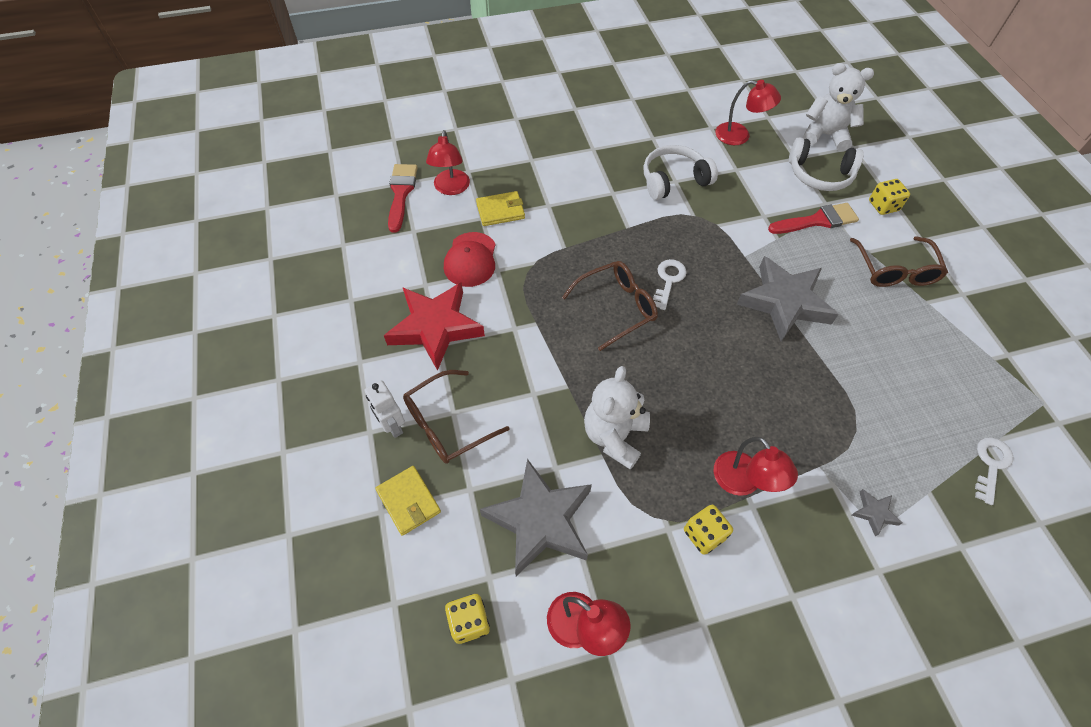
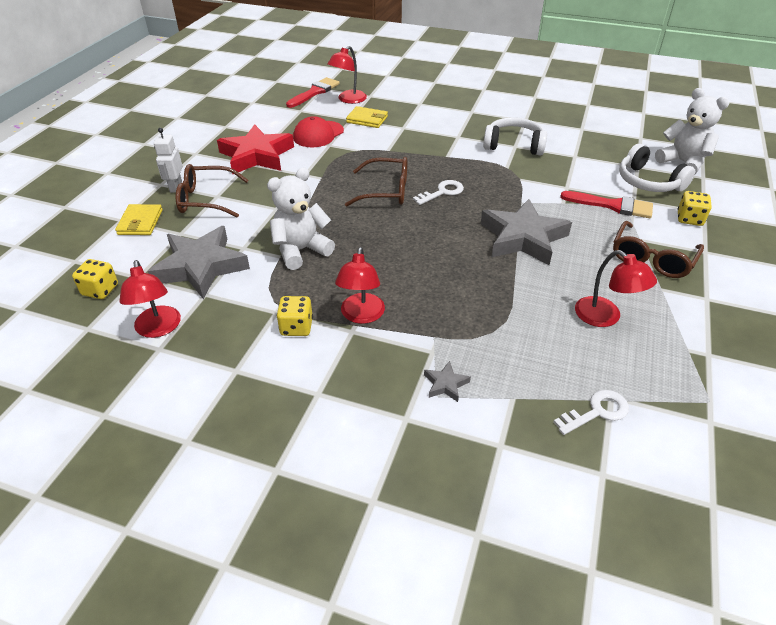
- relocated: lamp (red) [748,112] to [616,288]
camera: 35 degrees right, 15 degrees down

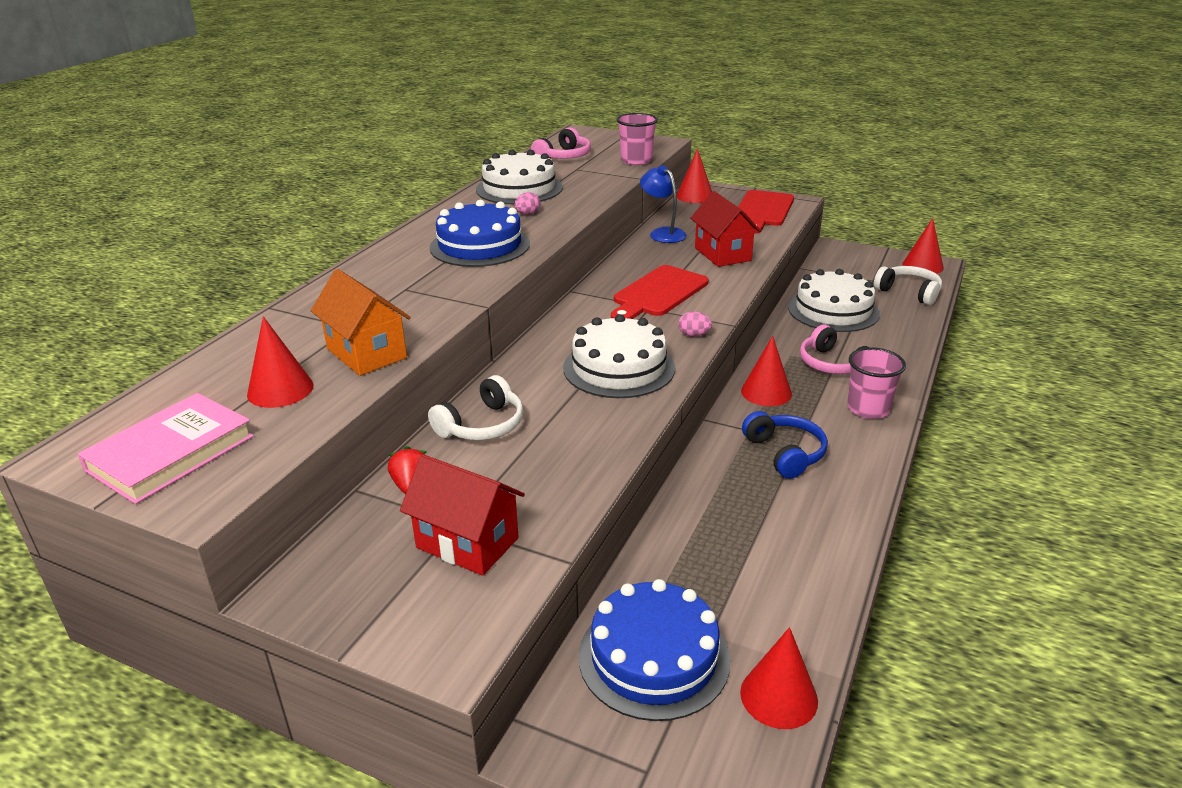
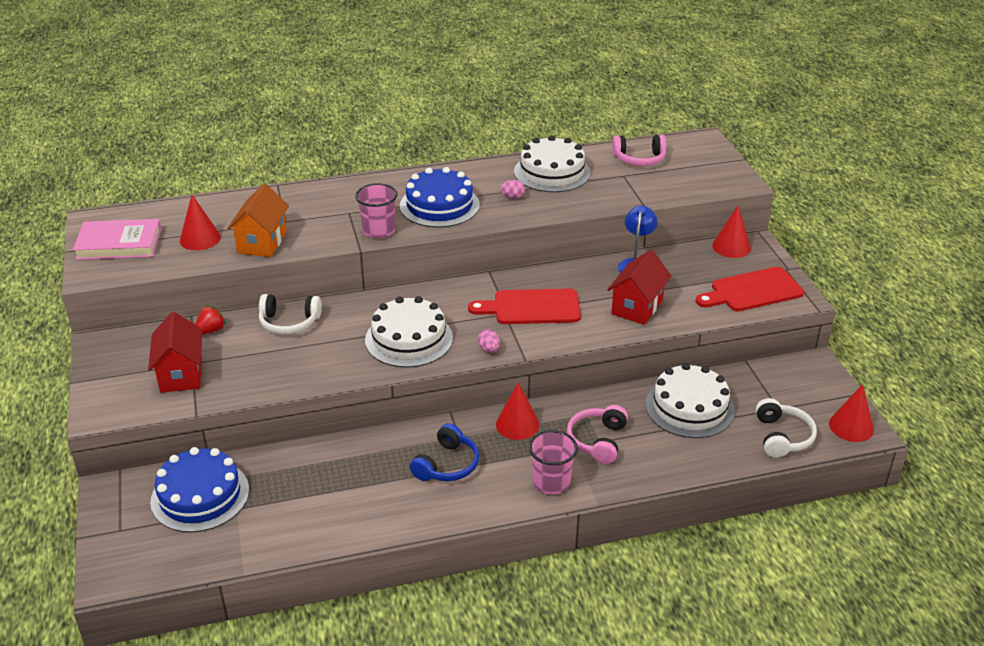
- missing: cone (red) [779,678]
- relocated: cup (pink) [637,139] to [376,211]
camera: 50 degrees right, 5 degrees up

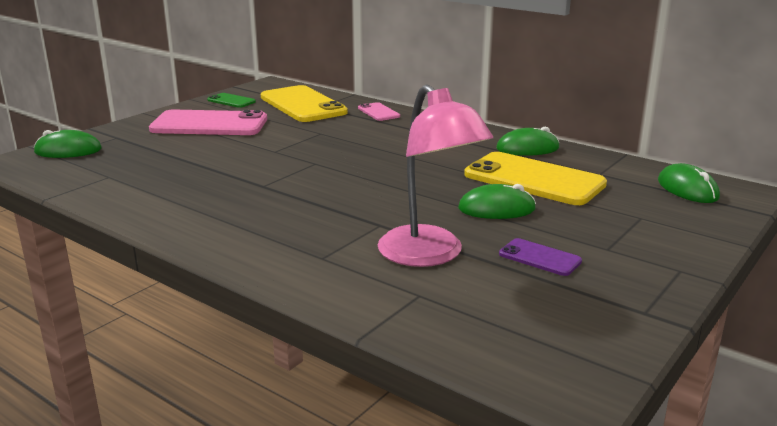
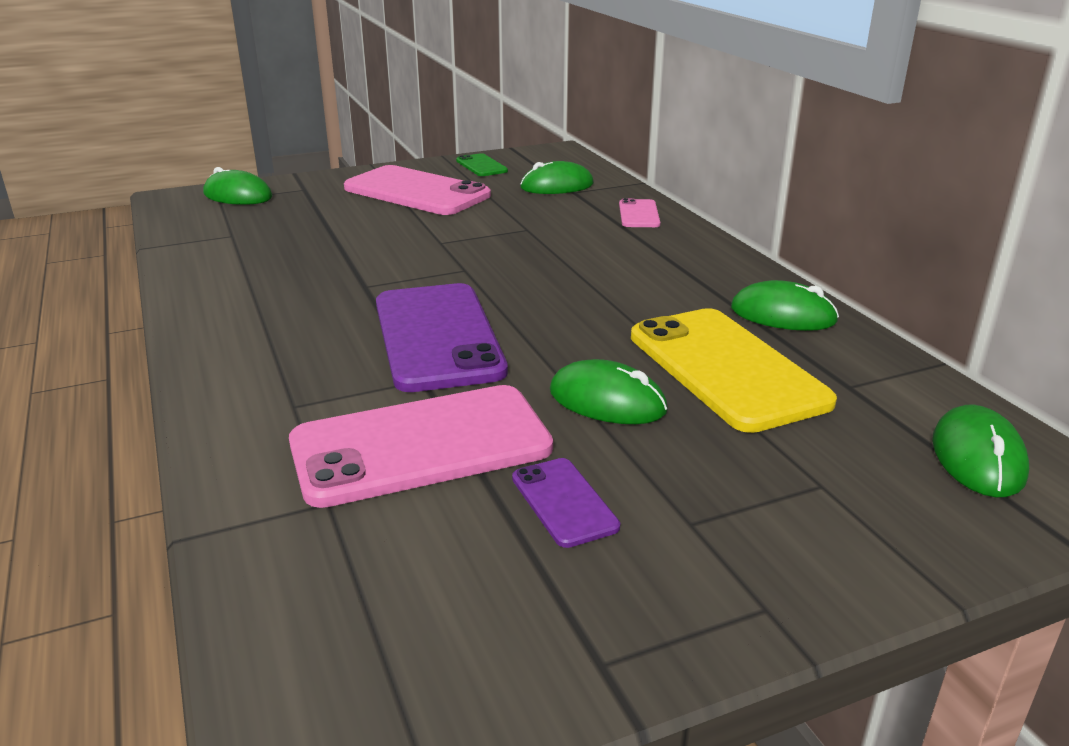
- appeared: phone (purple) [442,337]
- exchanged: phone (yellow) [304,103] to mouse (green) [557,177]
- exchanged: lamp (pink) [435,176] to phone (pink) [421,446]
camera: 30 degrees right, 5 degrees up

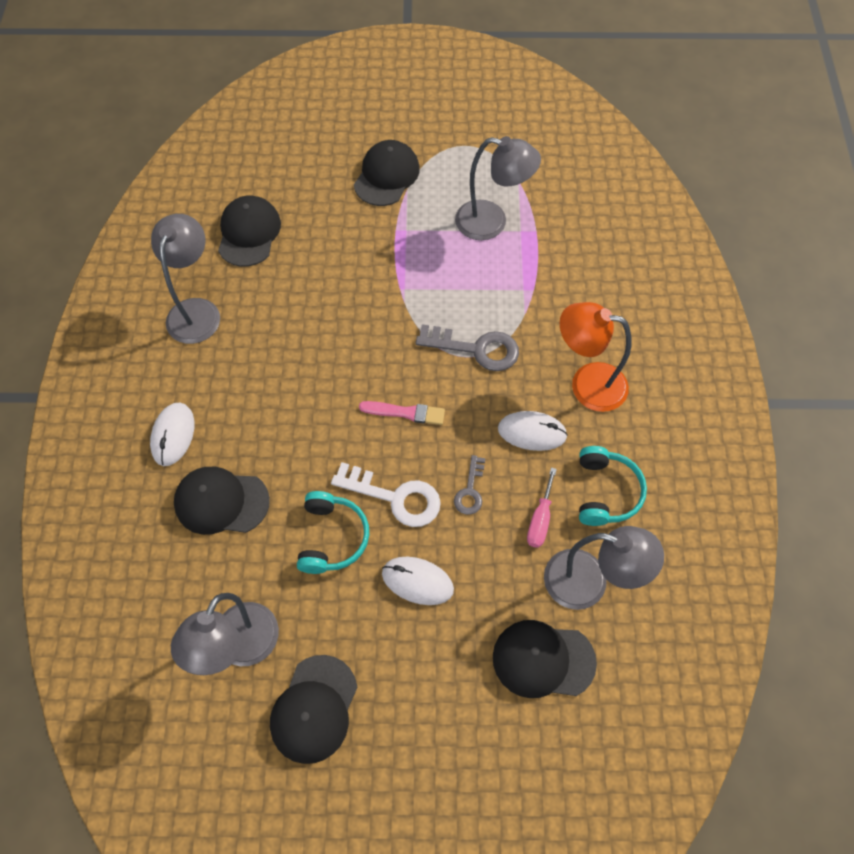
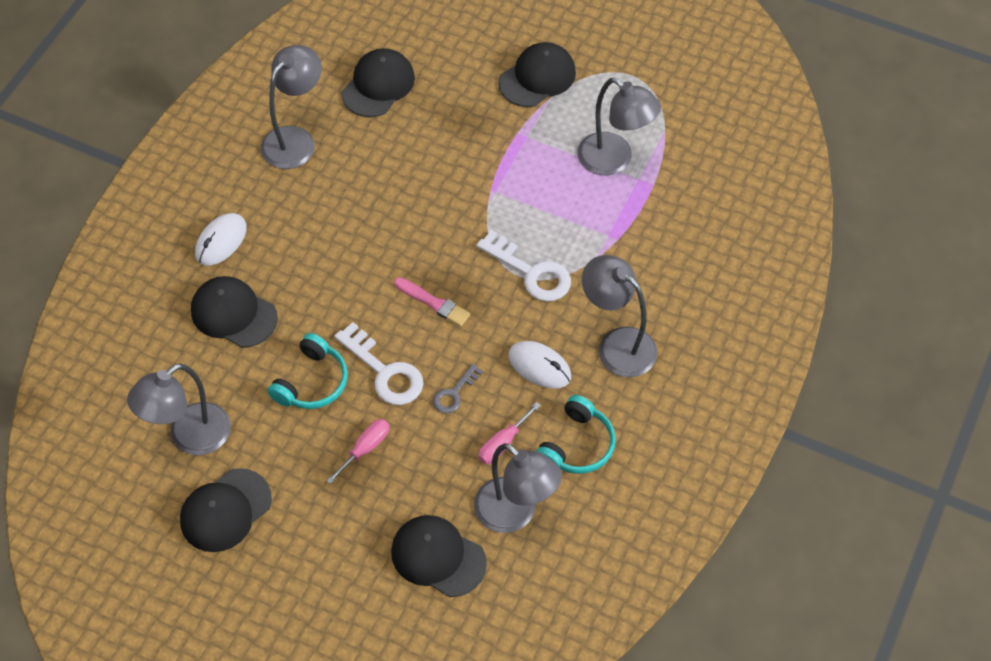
- exchanged: mouse (white) [418,581] to screwdriver (pink) [357,451]
- colour: key (grey) [467,347] to key (white) [523,265]
- colour: lamp (orange) [596,357] to lamp (grey) [619,316]
camera: 25 degrees right, 5 degrees down

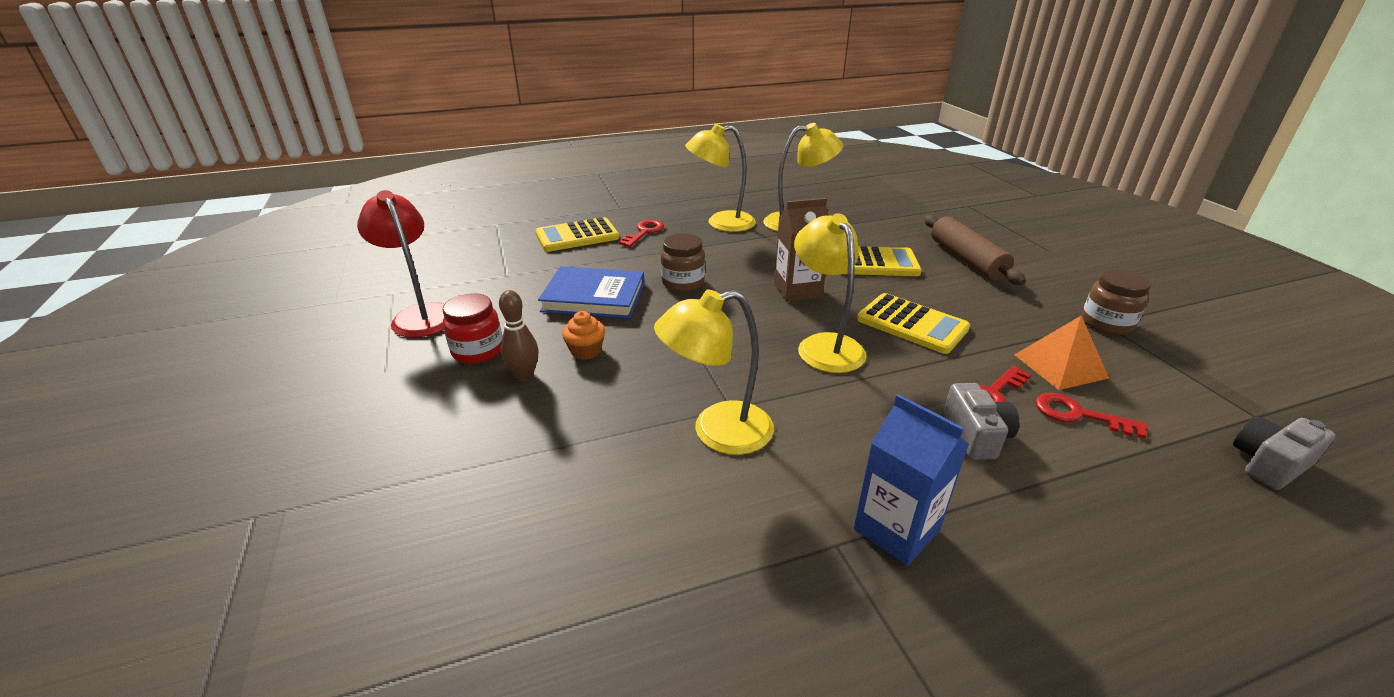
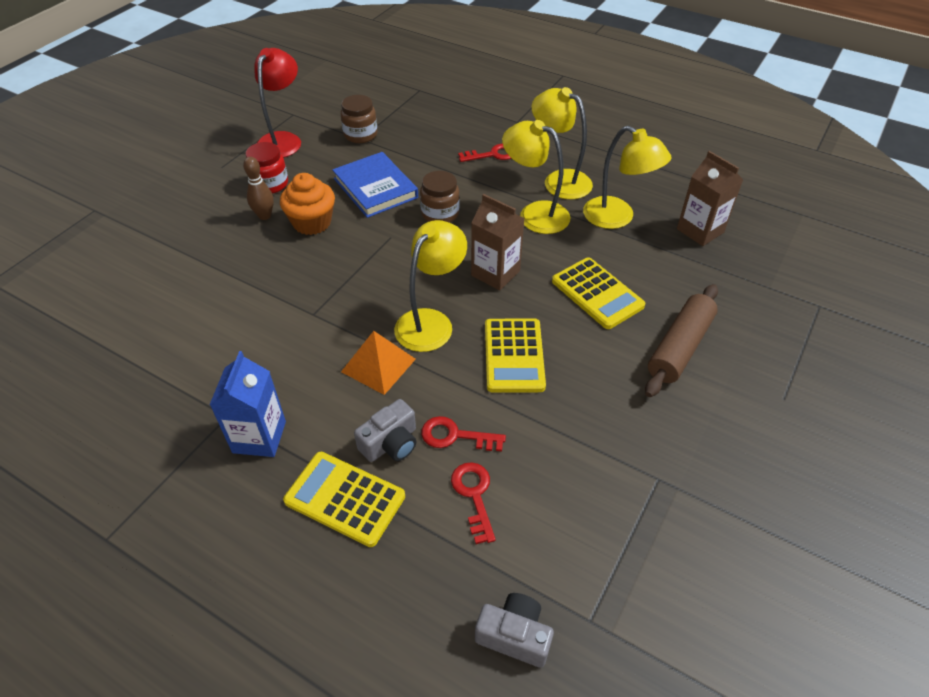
- appeared: carton (brown) [710,198]
- relocated: calculator (yellow) [577,234] to [344,499]
- relocated: lamp (yellow) [714,372] to [536,177]
- relocated: pyramid (orange) [1061,353] to [378,363]
- relocated: jar (brown) [1116,302] to [359,119]
- size: cupcake (orange) [583,335] = [307,204] x1.67
camera: 50 degrees right, 15 degrees up

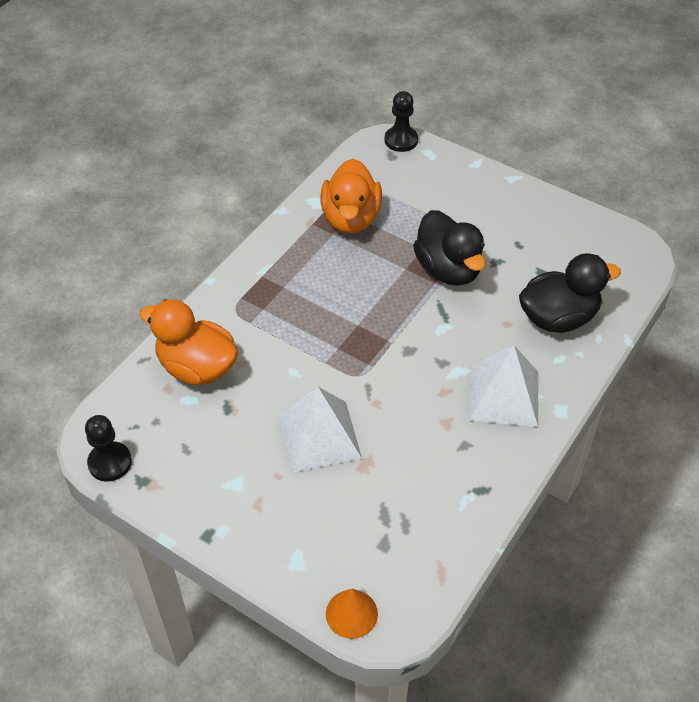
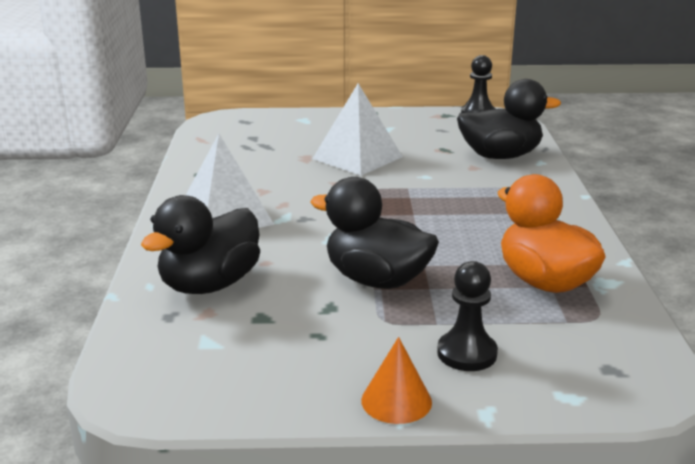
- relocated: cone (orange) [352,614] to [396,380]
- relocated: pawn (black) [401,121] to [467,316]
- colour: duck (orange) [188,342] to duck (black) [509,119]
camera: 145 degrees right, 25 degrees down

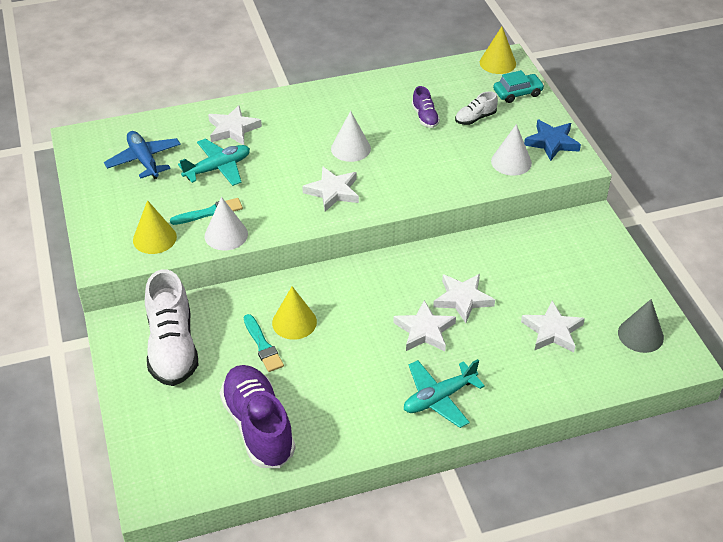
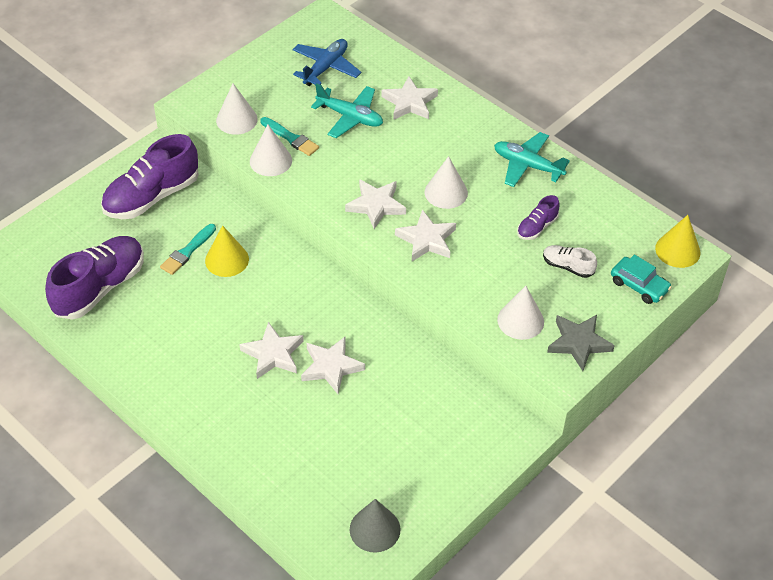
- relocated: plane (turquoise) [444,393] to [532,159]
- relocated: star (white) [553,326] to [425,235]
- colour: cone (yellow) [155,227] to cone (white) [237,109]
- colour: shoe (white) [171,327] to shoe (purple) [150,176]
- colour: star (blue) [552,140] to star (grey) [581,343]
camera: 60 degrees right, 5 degrees up

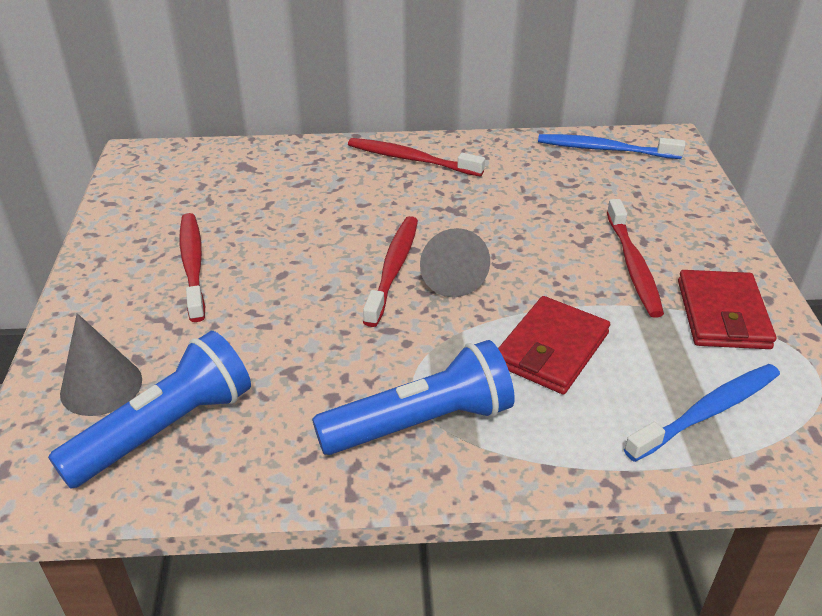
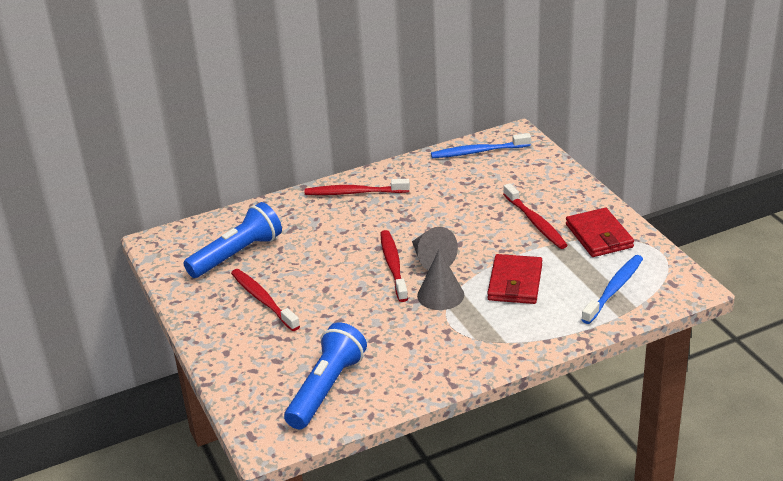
- relocated: cone (grey) [101,364] to [440,279]
- relocated: flashlight (blue) [413,397] to [233,240]
camera: 20 degrees left, 5 degrees down

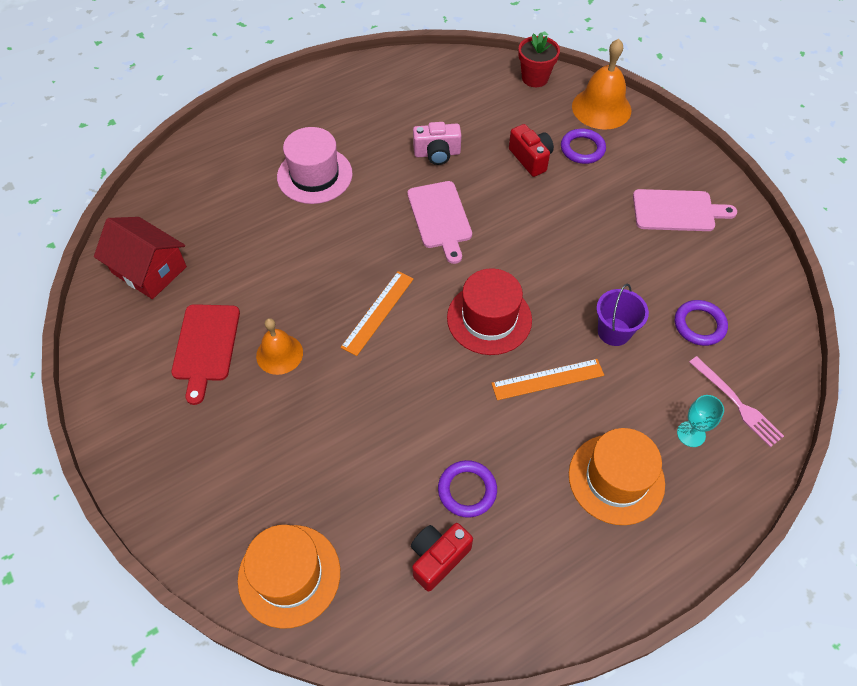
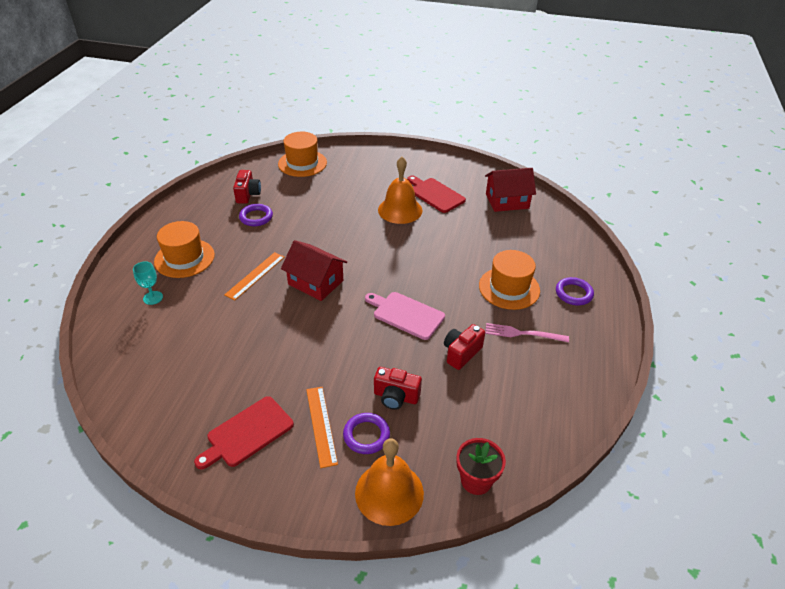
- missing: bucket (purple) [622,315]
- relocated: ruler (orange) [377,313] to [322,427]
- relocated: ring (purple) [701,323] to [575,291]
- relocated: fork (pink) [736,401] to [527,332]
- exchanged: hat (red) [489,311] to house (red) [314,270]
- colour: hat (pink) [315,165] to hat (orange) [509,280]
- colour: camera (pink) [437,143] to camera (red) [464,347]
- colour: cutting board (pink) [685,210] to cutting board (red) [244,432]
- size: bell (orange) [279,346] = [400,190] x1.56
camera: 135 degrees right, 15 degrees down

